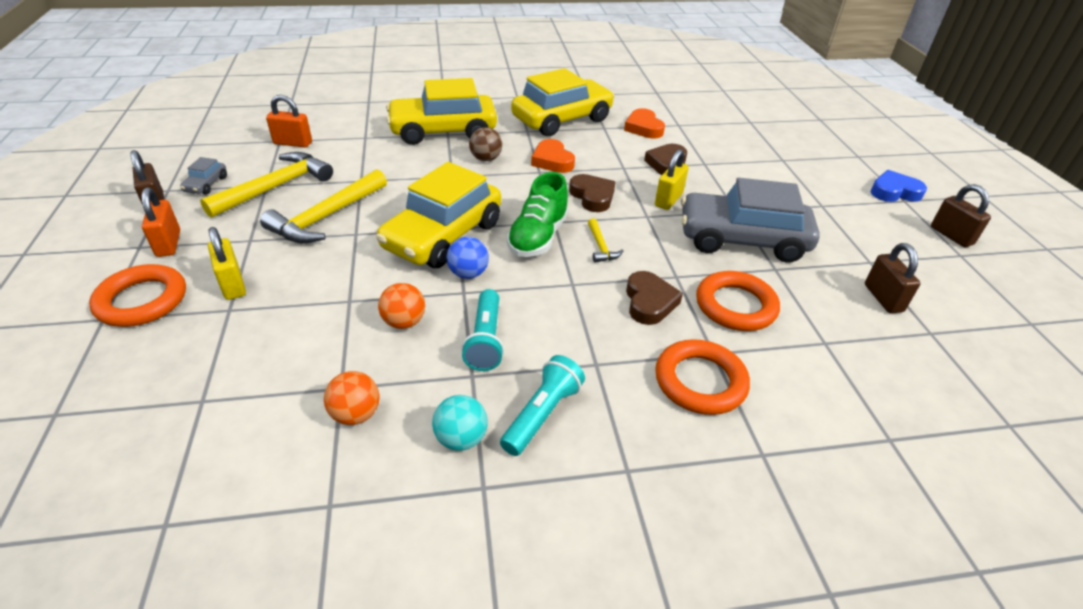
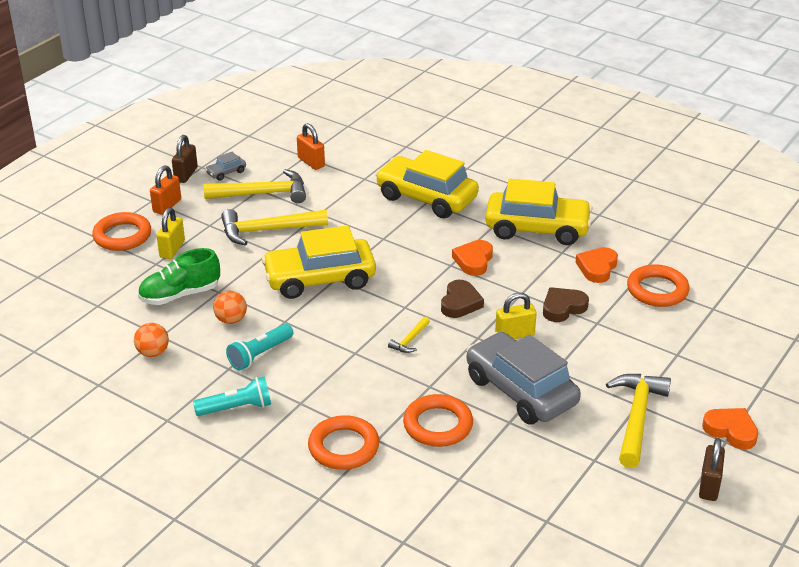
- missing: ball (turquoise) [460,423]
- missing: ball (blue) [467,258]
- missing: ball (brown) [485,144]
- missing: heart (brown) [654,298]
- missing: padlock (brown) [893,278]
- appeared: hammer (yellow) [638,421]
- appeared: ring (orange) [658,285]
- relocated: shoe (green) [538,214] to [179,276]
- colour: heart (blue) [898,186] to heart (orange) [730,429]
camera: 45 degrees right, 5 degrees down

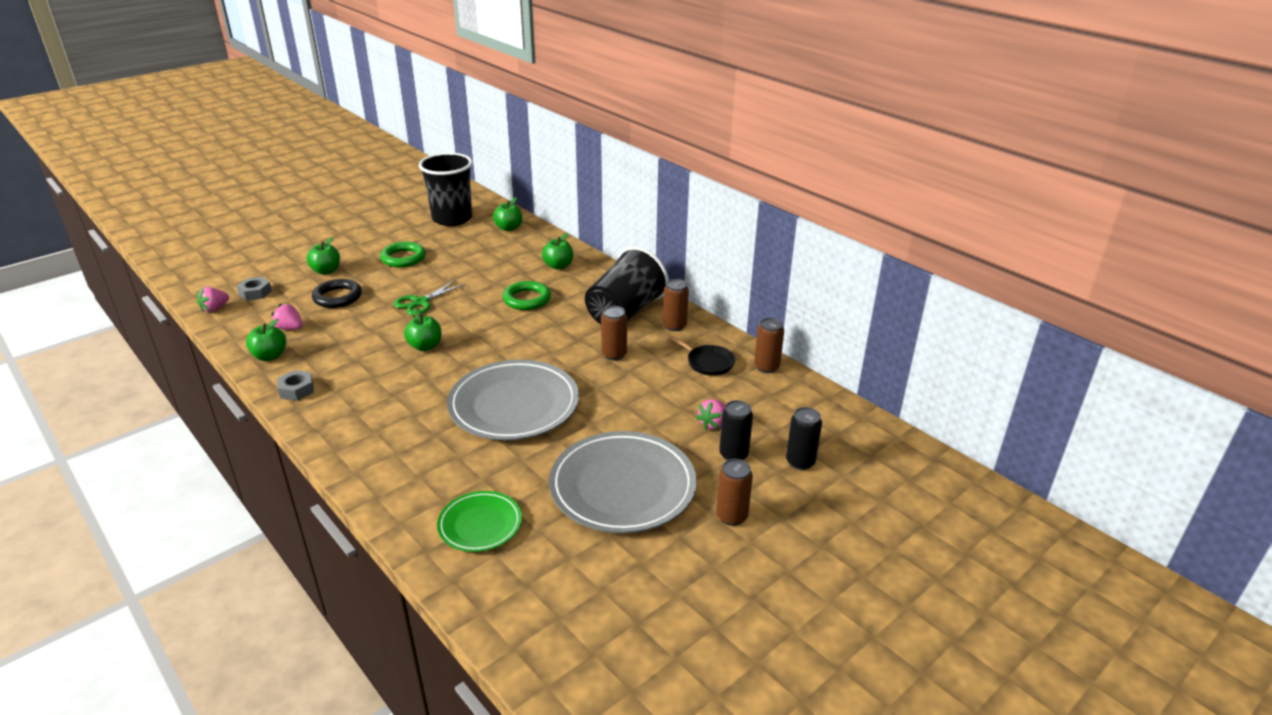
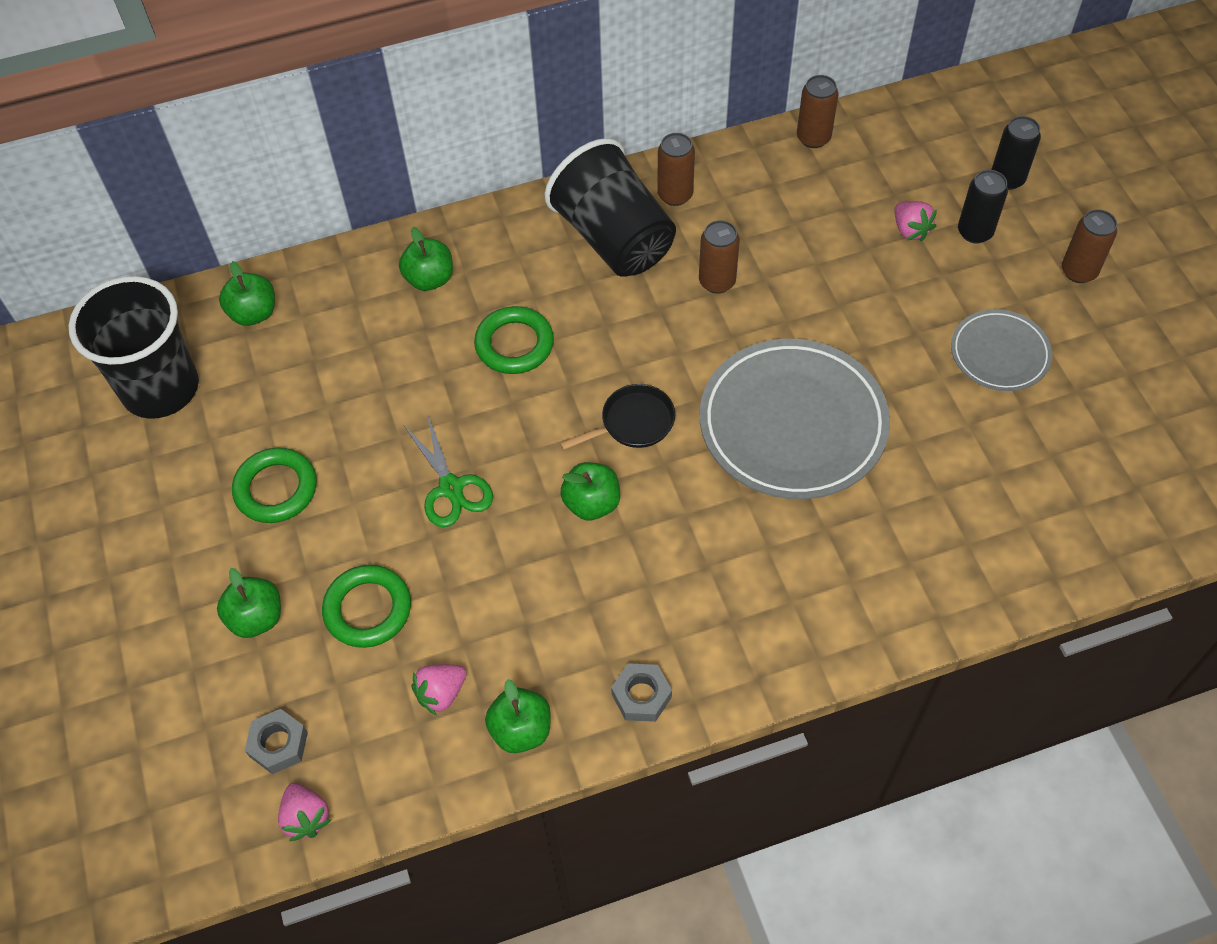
- missing: plate (green) [479,521]
- relocated: pan (black) [701,355] to [617,417]
- colour: ring (black) [337,293] to ring (green) [366,606]
- size: plate (grey) [622,482] = [1001,350] x0.54
camera: 65 degrees left, 25 degrees up

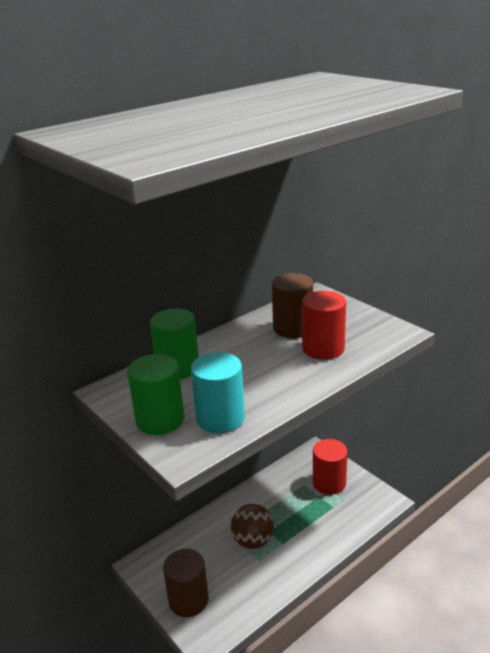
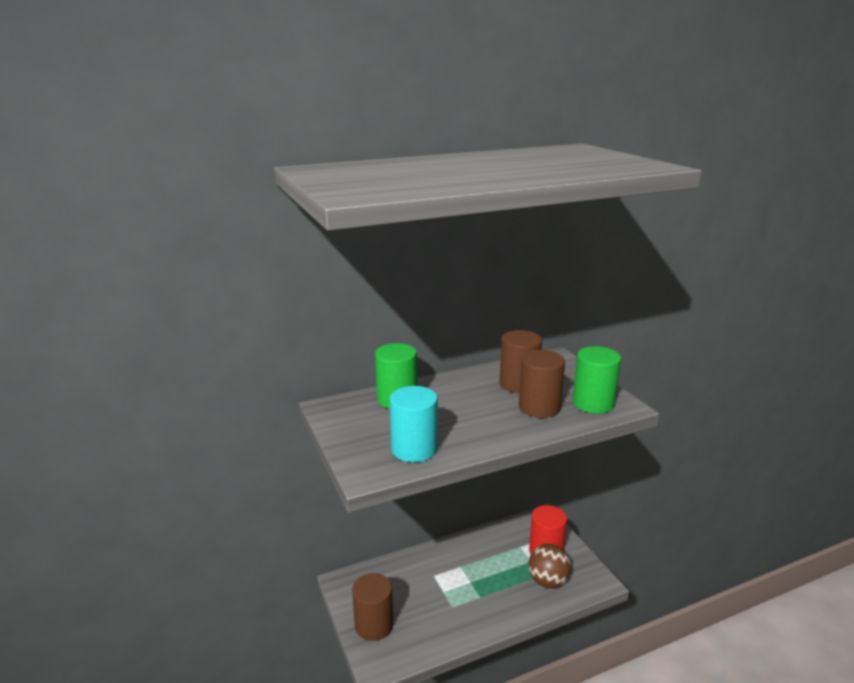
- relocated: cylinder (green) [155,394] to [597,379]
- relocated: ball (brown) [252,526] to [549,566]
- colour: cylinder (red) [324,325] to cylinder (brown) [542,384]
camera: 15 degrees right, 5 degrees down

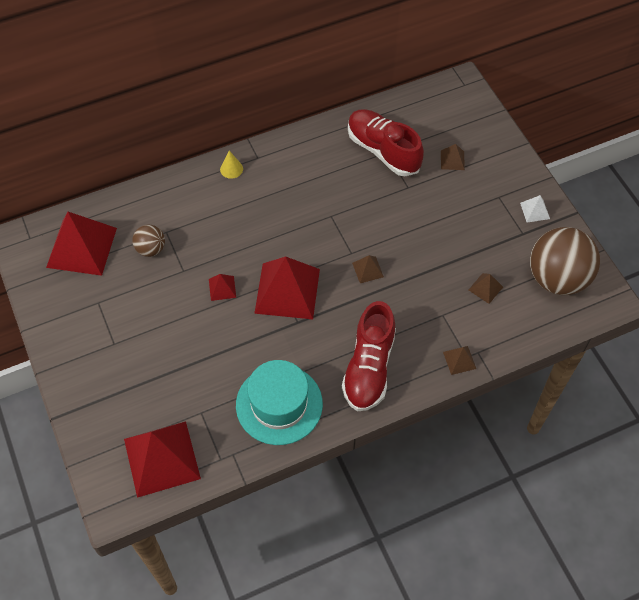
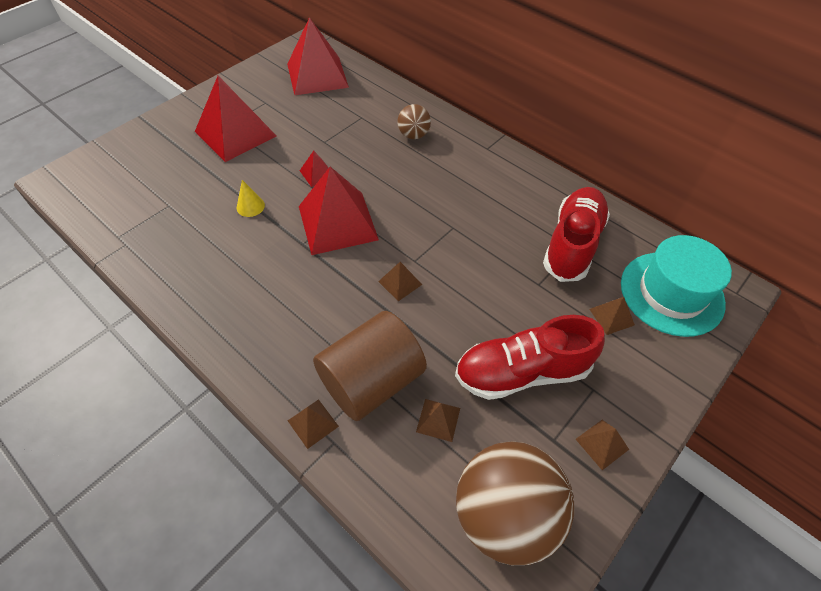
- appeared: cylinder (brown) [370,366]
- relocated: pyramid (red) [162,459] to [235,119]
- relocated: ball (brown) [148,241] to [414,121]
- relocated: cone (yellow) [231,165] to [251,198]
- relocated: hat (turquoise) [279,402] to [676,286]
- relocated: shoe (red) [369,356] to [530,357]
- colour: pyramid (white) [535,209] to pyramid (brown) [602,445]
camera: 65 degrees right, 5 degrees down

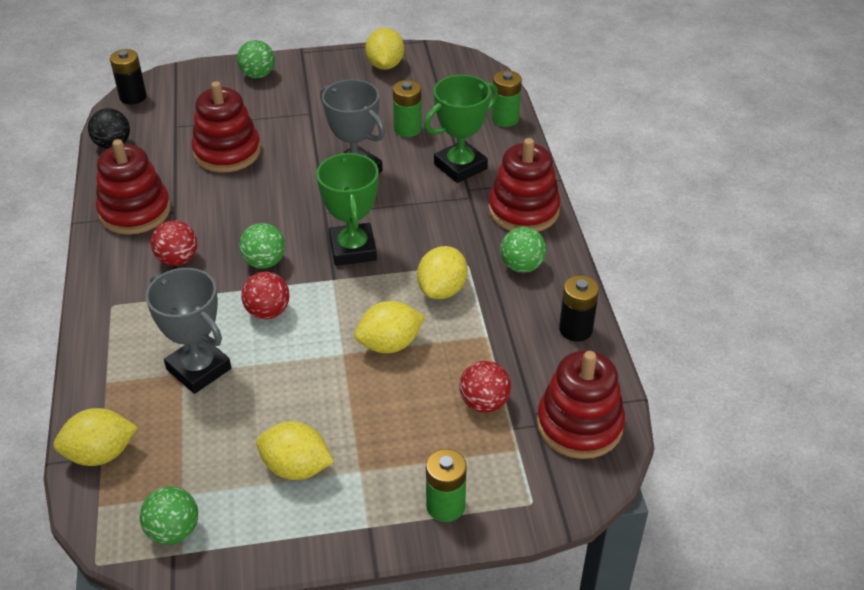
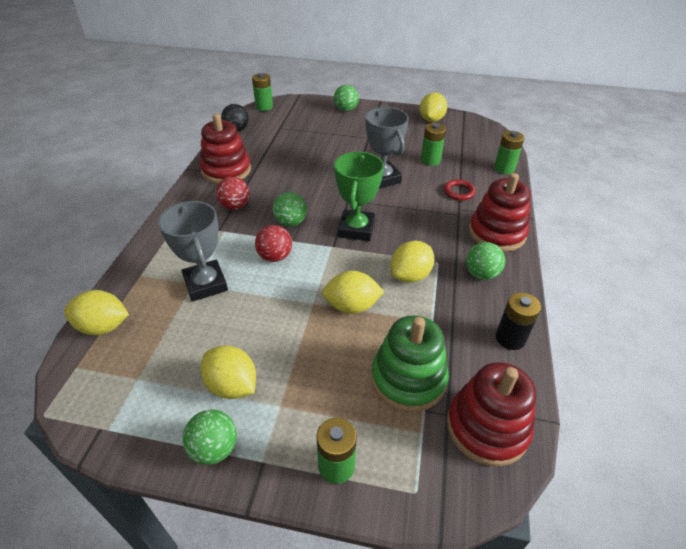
- missing: stacking toy (red) [226,127]
- relocated: ball (green) [169,515] to [209,437]
- exchanged: trophy (green) [461,129] to ring (red) [460,190]
- exchanged: ball (red) [485,387] to stacking toy (green) [410,363]
- colour: battery (black) [128,77] to battery (green) [262,92]
camera: 20 degrees right, 0 degrees up

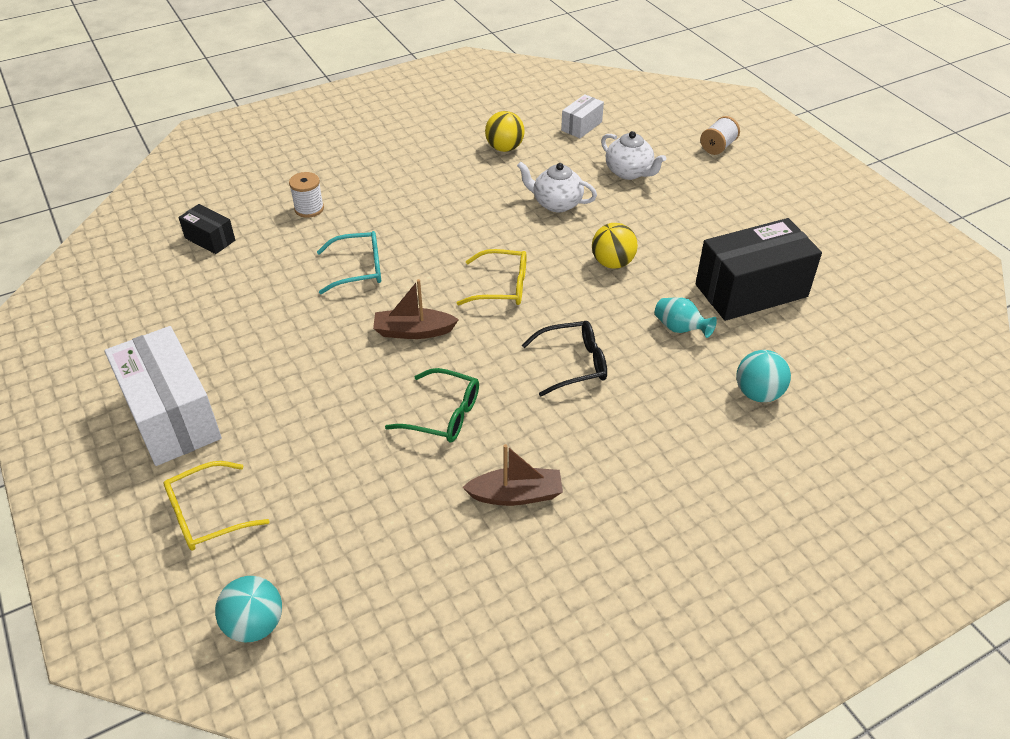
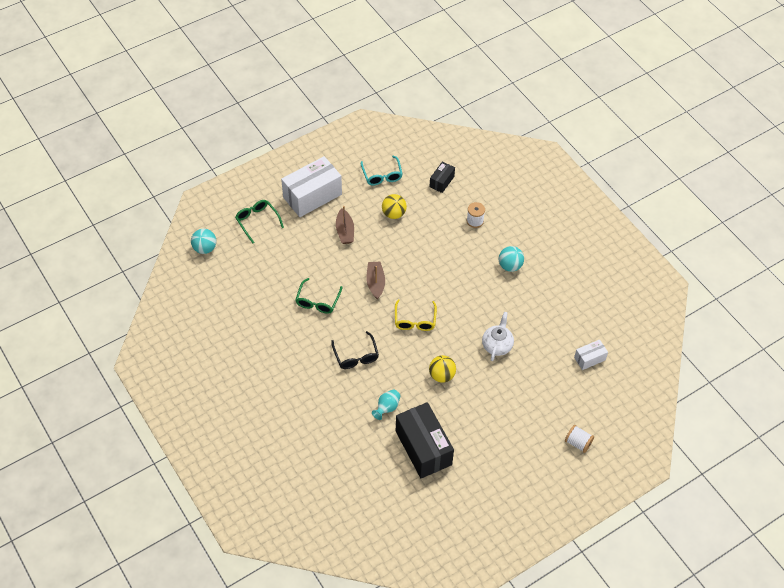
- missing: teapot (white) [633,155]
- relocated: glasses (turquoise) [349,262] to [382,170]
- relocated: boat (brown) [512,475] to [345,225]
- relocated: ball (yellow) [505,131] to [394,206]
- relocated: ball (turquoise) [764,376] to [511,259]
- colour: glasses (yellow) [216,506] to glasses (green) [259,221]
- spun: box (white) [582,116] = [591,355] 60 degrees counterclockwise
camera: 85 degrees right, 10 degrees up

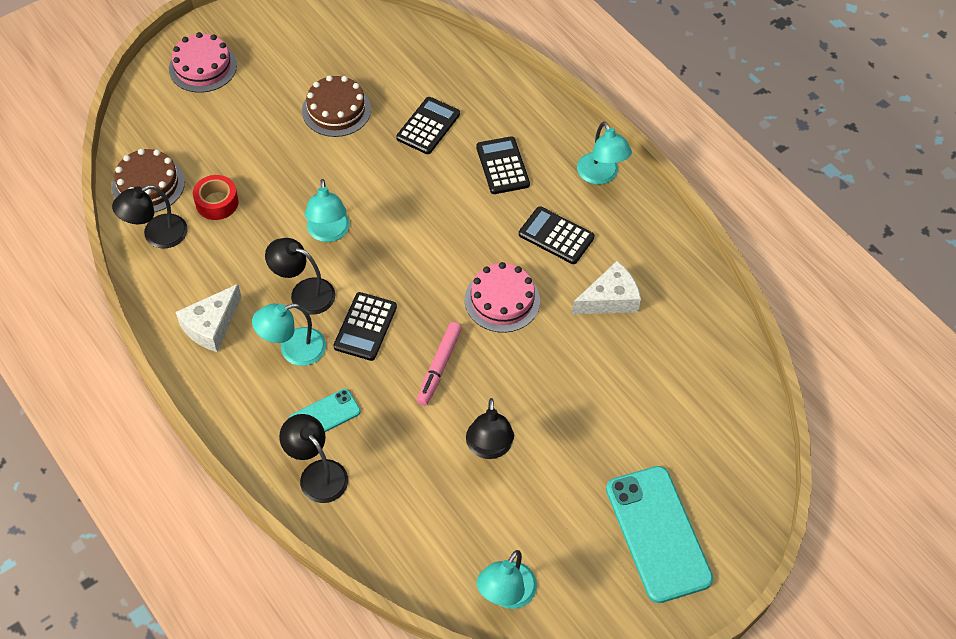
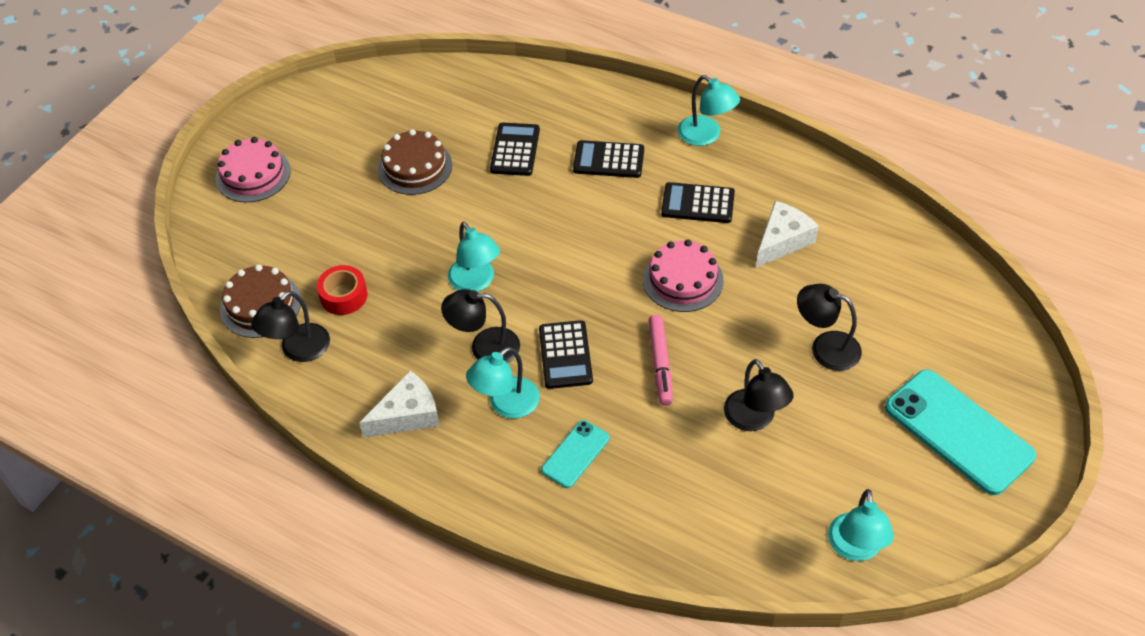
- relocated: lamp (black) [313,458] to [829,327]
- spun: cheese (white) [208,318] = [399,404] 135 degrees counterclockwise
- spun: calculator (black) [503,165] = [608,159] 45 degrees counterclockwise
camera: 20 degrees left, 5 degrees down

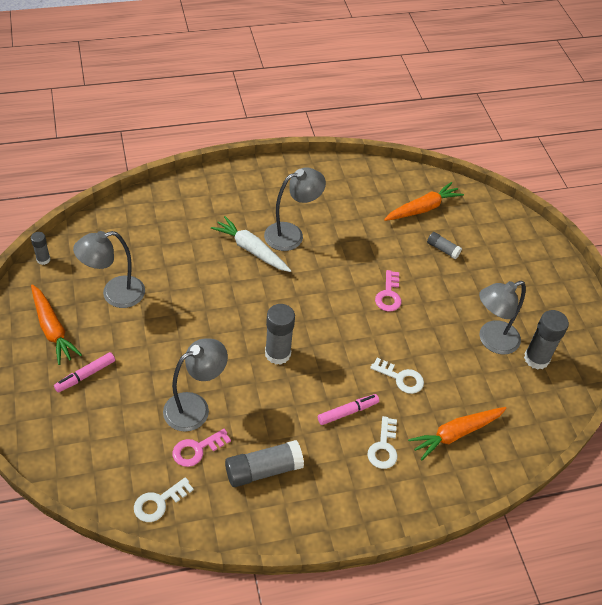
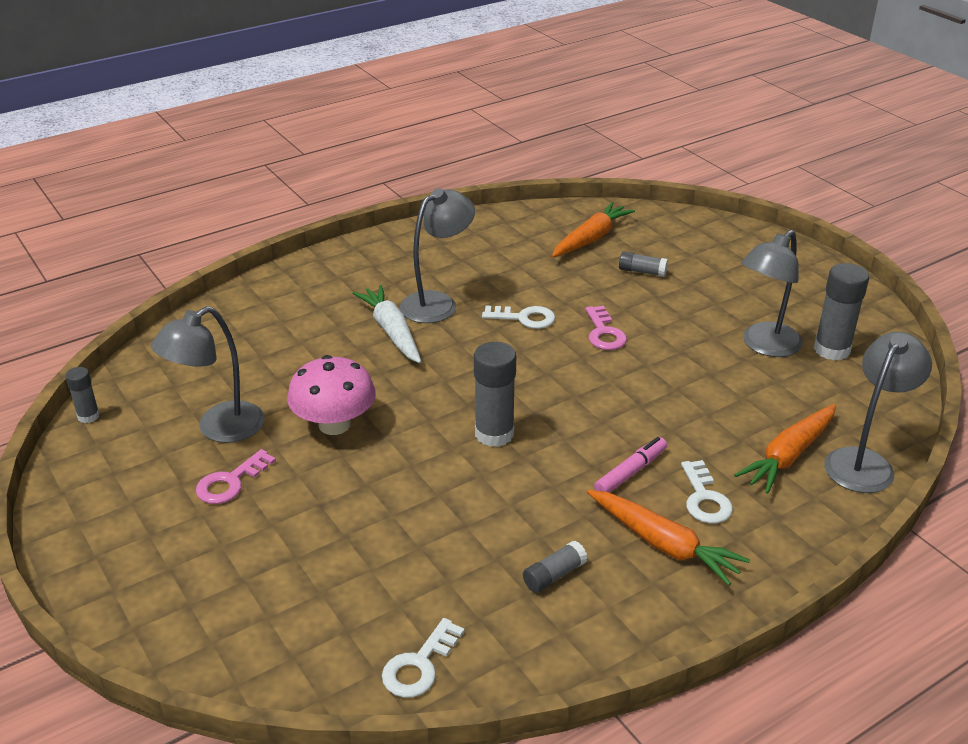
- missing: marker (pink) [84,372]
- appeared: mushroom (pink) [331,395]
- relocated: carrot (orange) [56,324] to [668,538]
- relocated: lamp (grey) [195,385] to [878,412]
- relocated: key (pink) [202,448] to [236,476]
- relocated: key (white) [397,376] to [518,317]
- spun: carrot (white) [251,244] = [386,324] 45 degrees clockwise
- size: glue stick (grey) [264,463] = [555,567] x0.55
camera: 15 degrees left, 15 degrees down

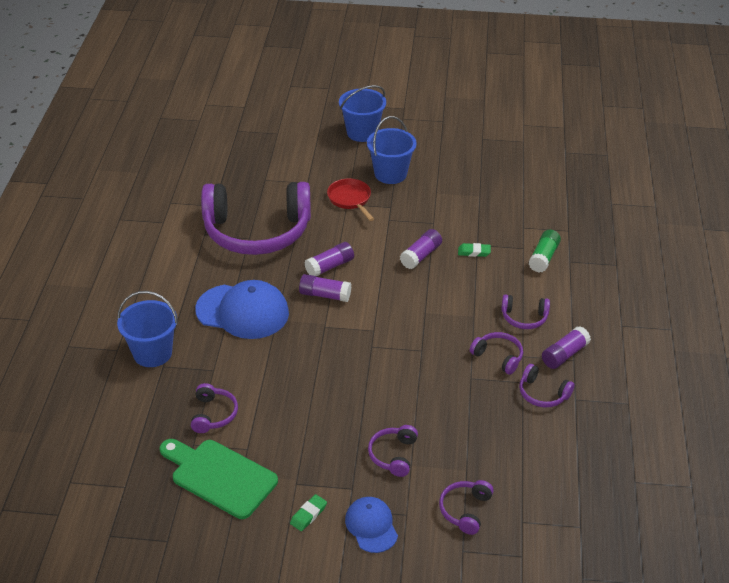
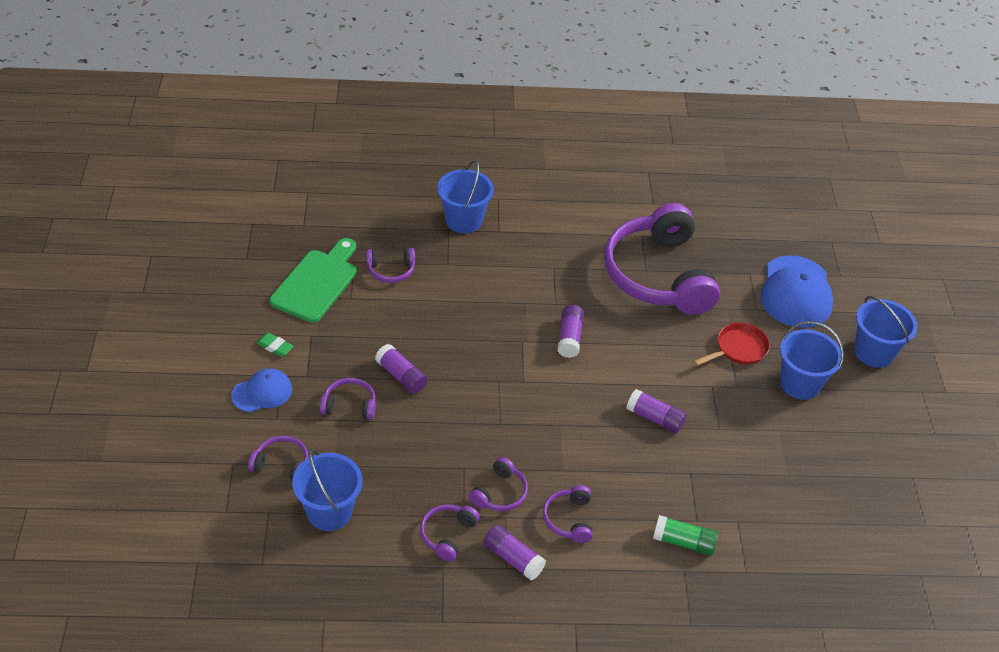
- missing: eraser (green) [474,250]
- appeared: bucket (blue) [327,490]
- relocated: cap (blue) [242,309] to [796,291]
- relocated: glue stick (purple) [329,259] to [401,369]
camera: 80 degrees right, 5 degrees up

